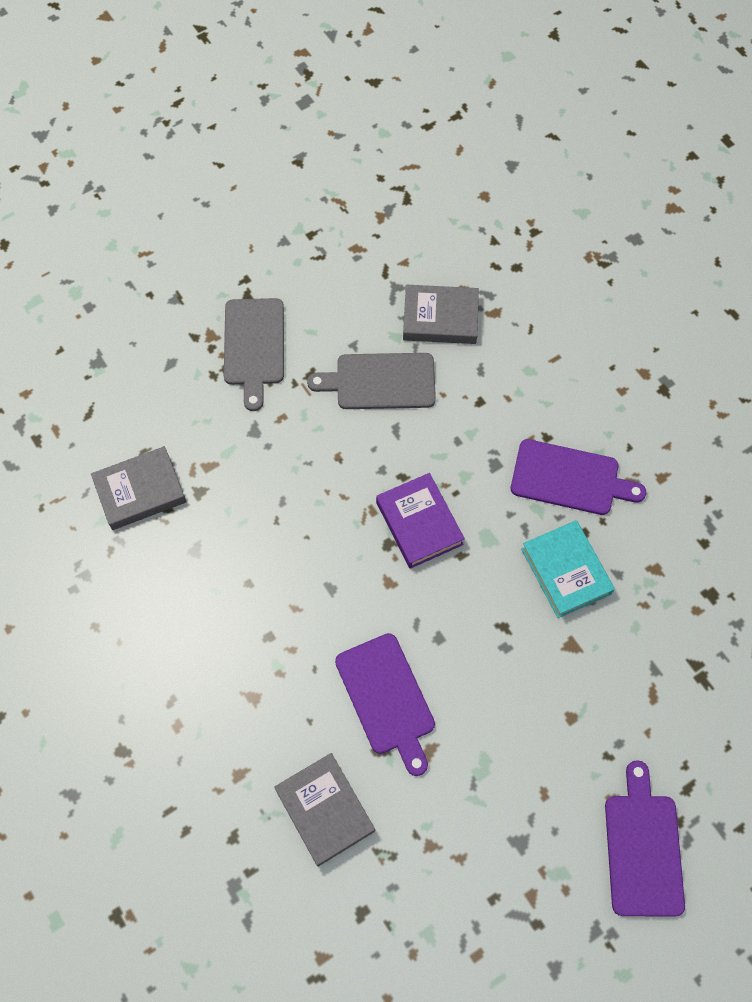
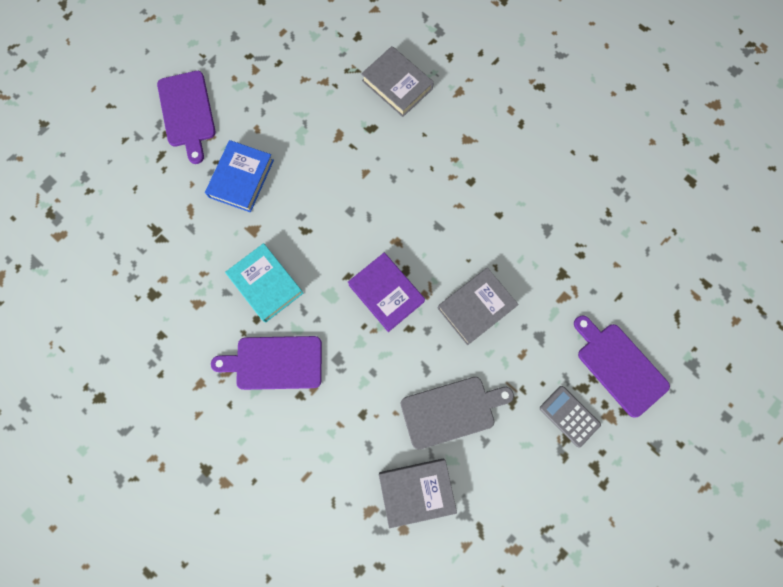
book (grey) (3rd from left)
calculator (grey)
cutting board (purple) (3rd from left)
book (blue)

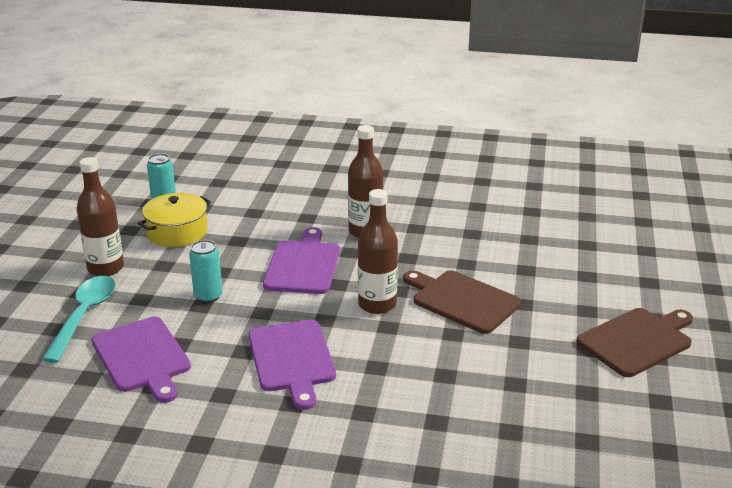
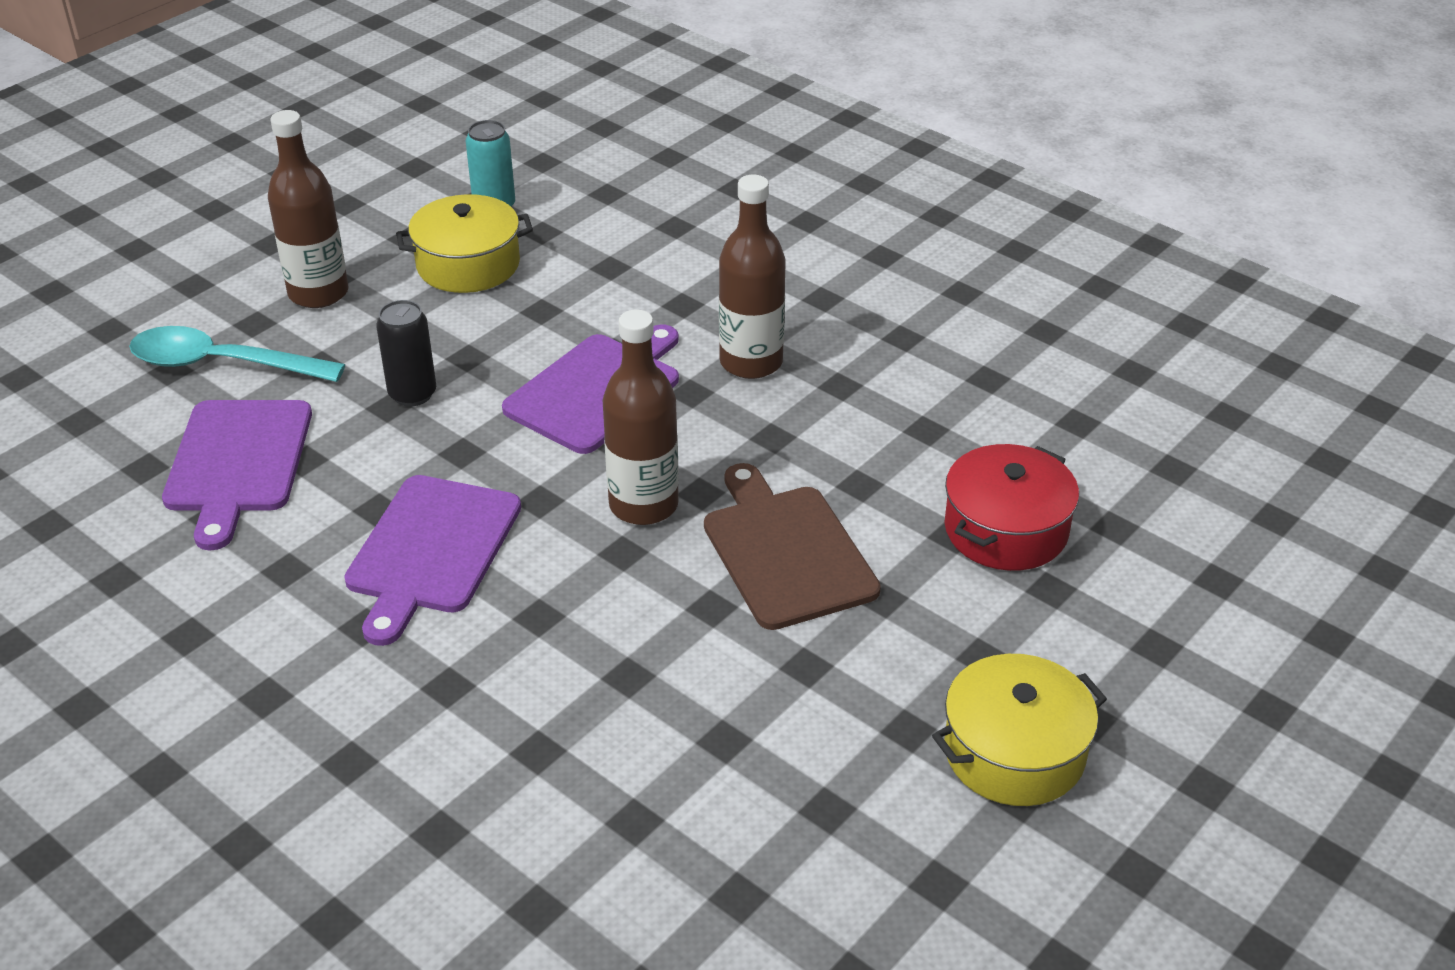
spoon (turquoise)
can (black)
pot (yellow) (2nd from left)
pot (red)

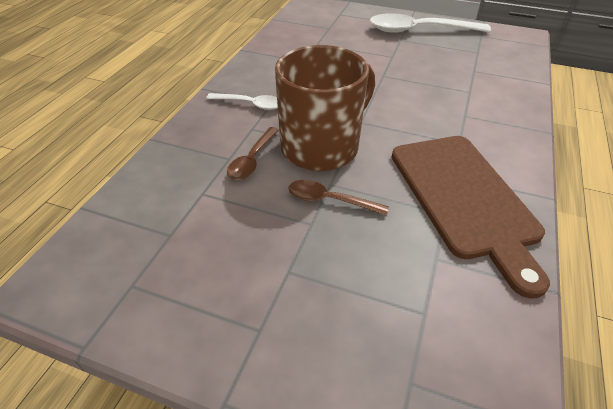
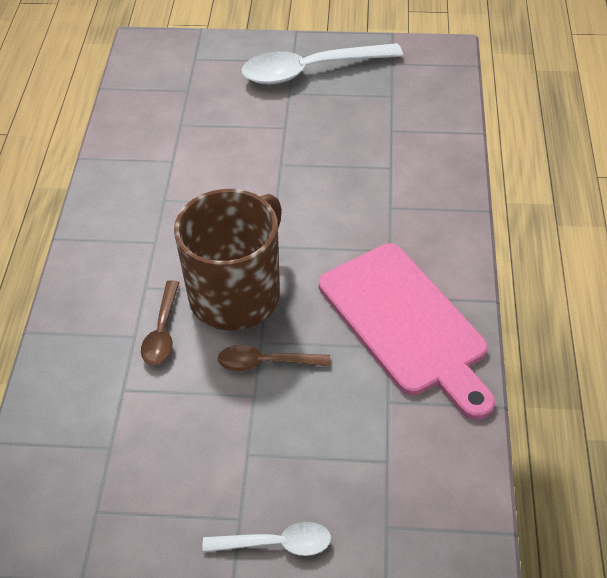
spoon (white) (1st from left)
cutting board (pink)

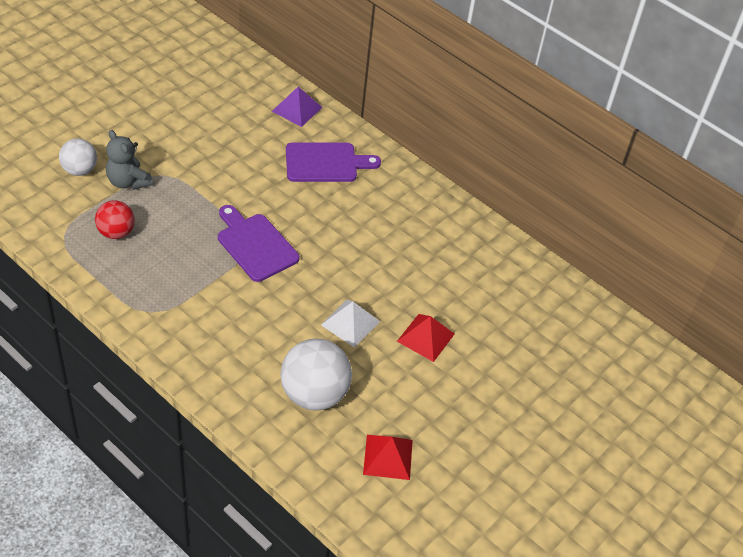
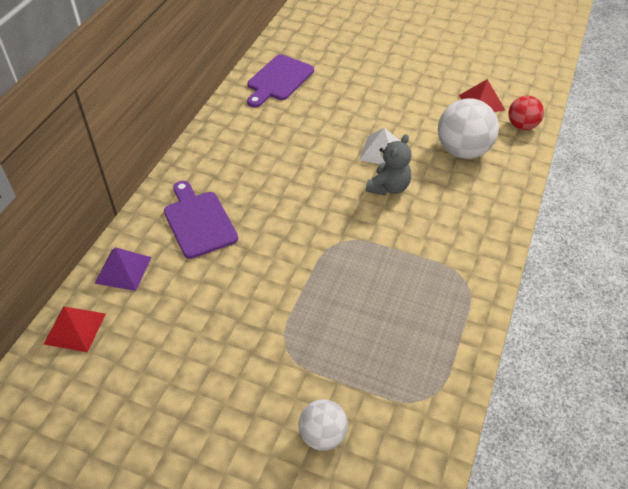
ball (red)
teddy bear (grey)
cutting board (purple) (2nd from left)
pyramid (red) (1st from left)

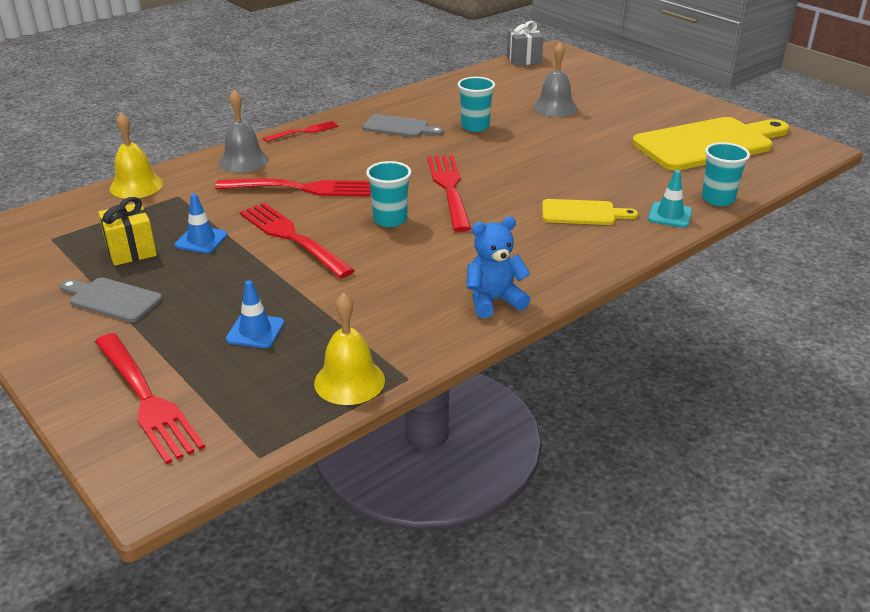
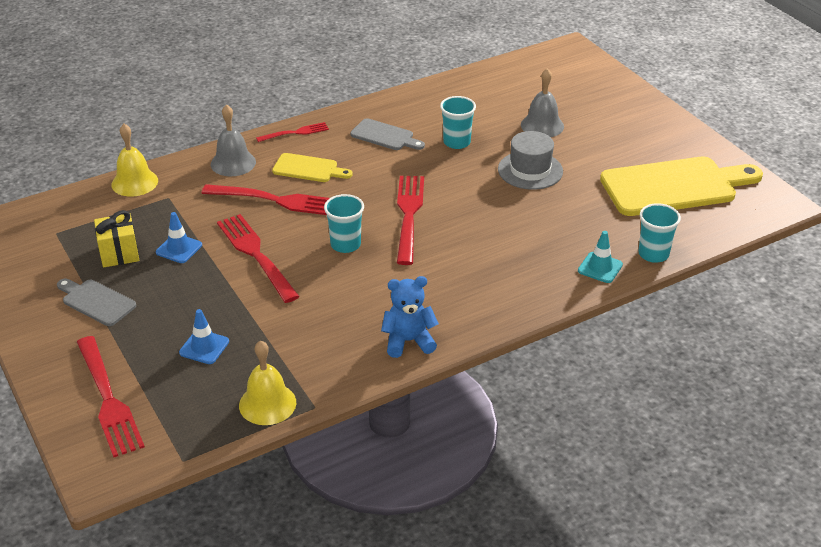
gift (grey)
cutting board (yellow) (1st from left)
hat (grey)

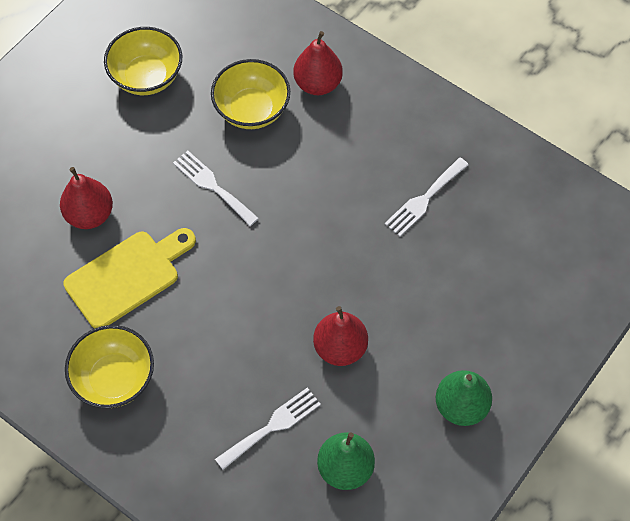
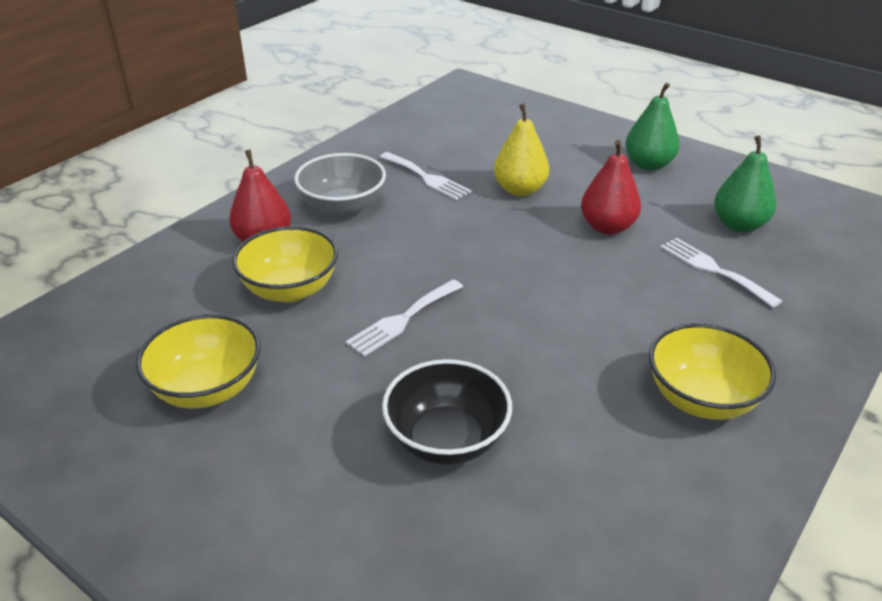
bowl (black)
cutting board (yellow)
bowl (grey)
pear (yellow)

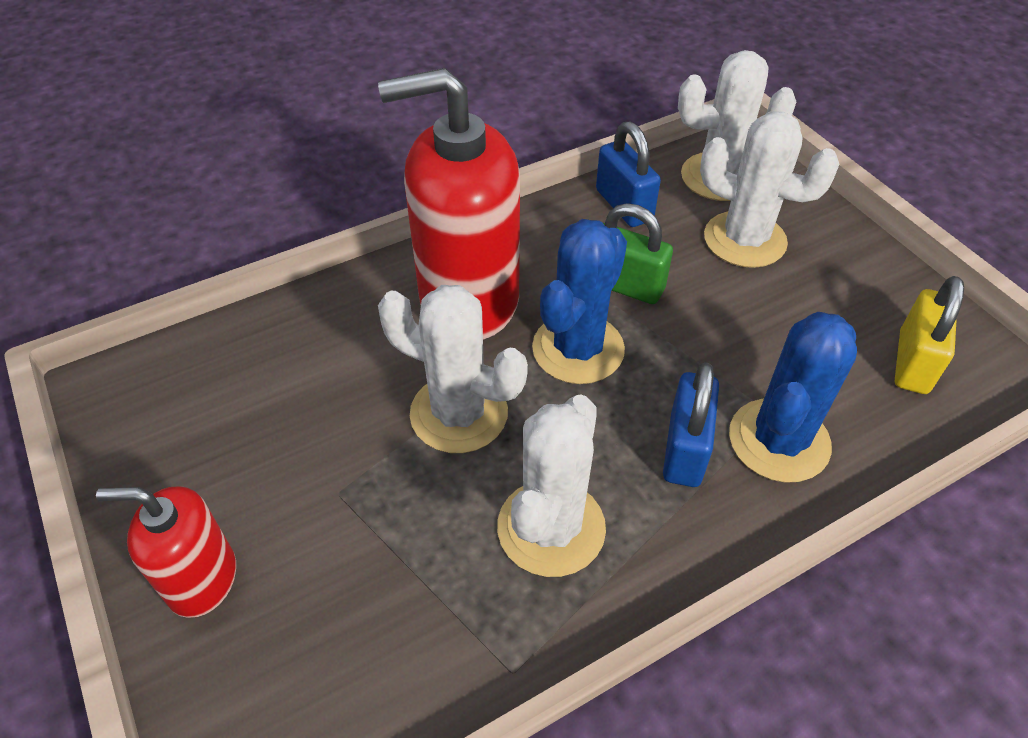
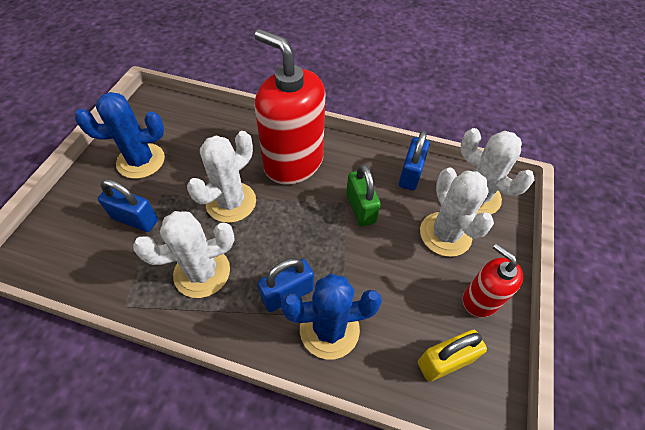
soap dispenser (red) (2nd from left)
cactus (white) (2nd from left)
cactus (blue) (1st from left)
padlock (blue) (1st from left)

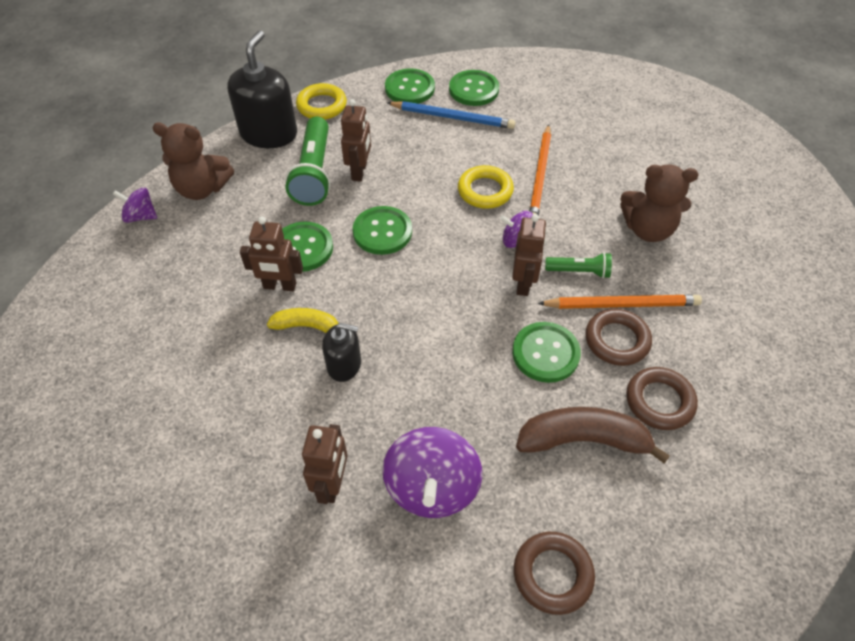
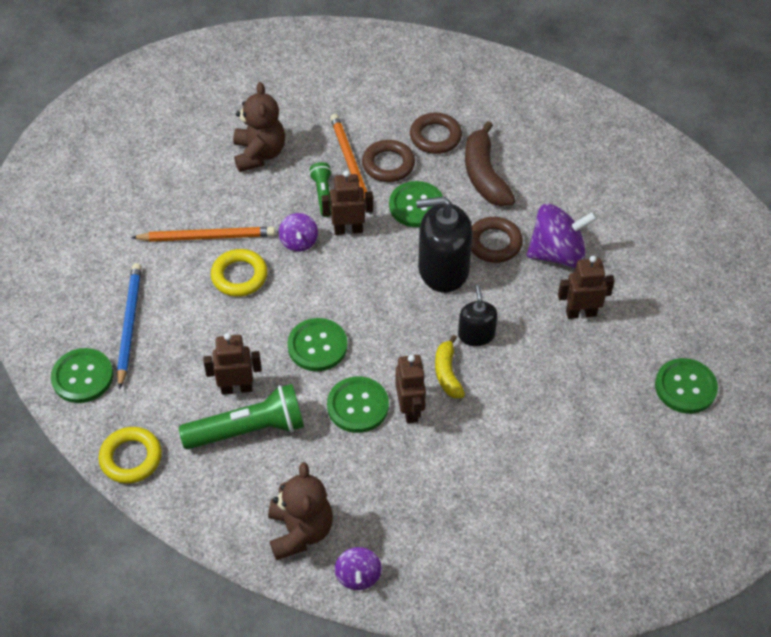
soap dispenser (black) (1st from left)
button (green) (5th from left)
ring (brown) (3rd from left)

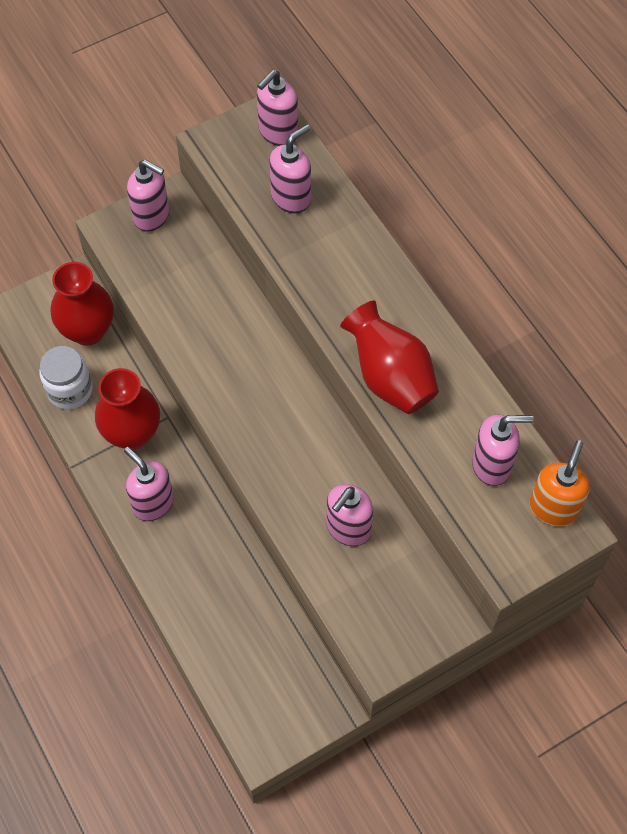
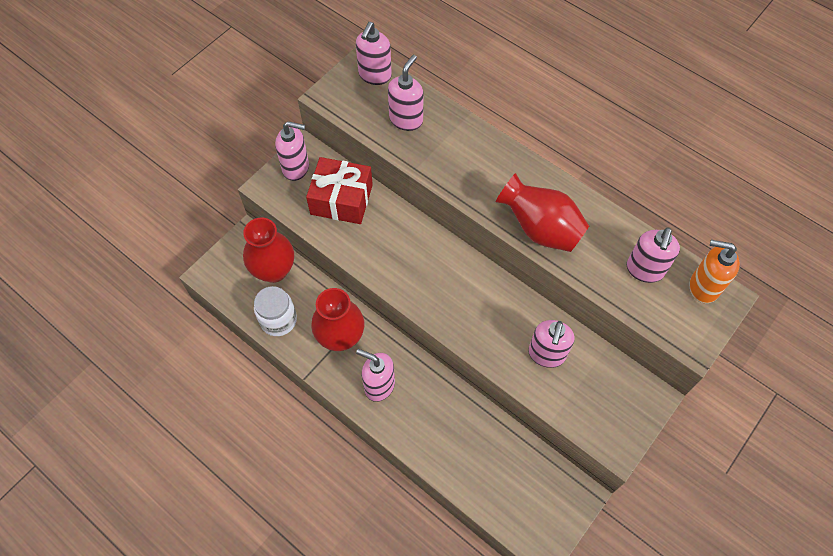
soap dispenser (pink) (6th from left)
soap dispenser (orange)
gift (red)

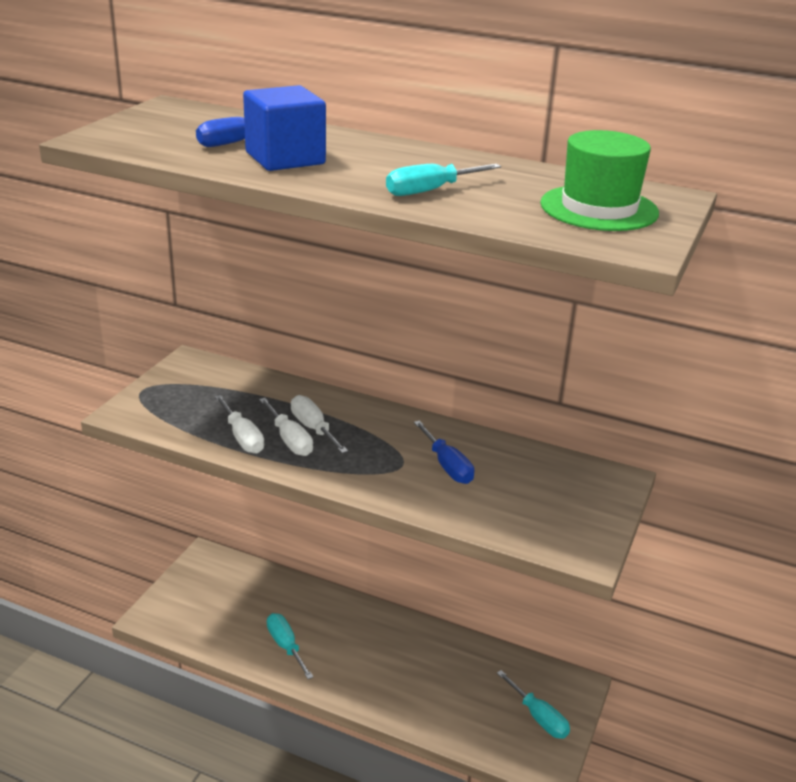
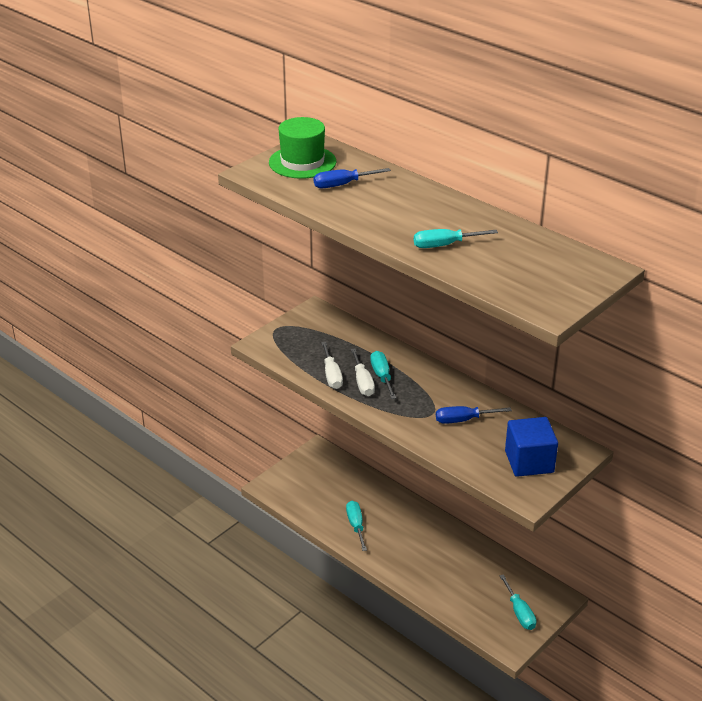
cube (blue)
screwdriver (turquoise) (2nd from left)
screwdriver (blue) (2nd from left)
hat (green)

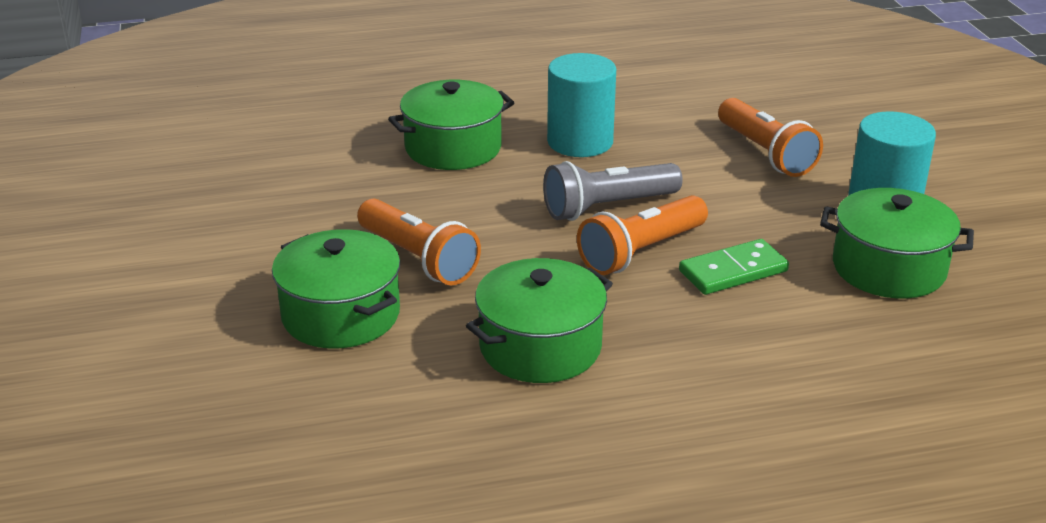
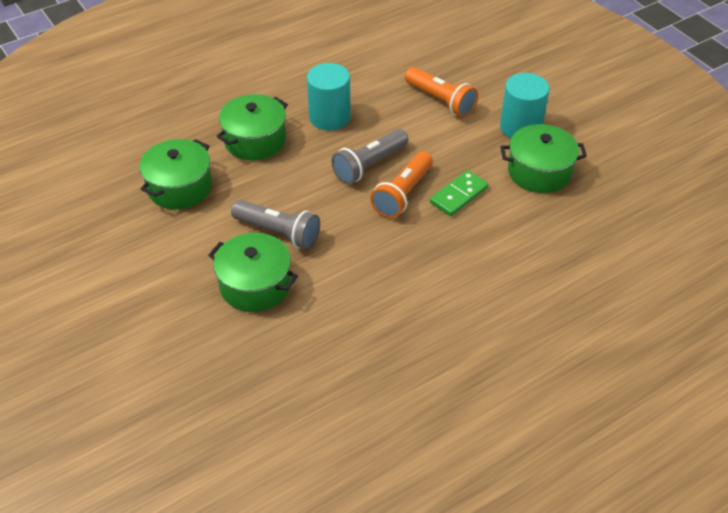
flashlight (grey) (1st from left)
pot (green) (1st from left)

